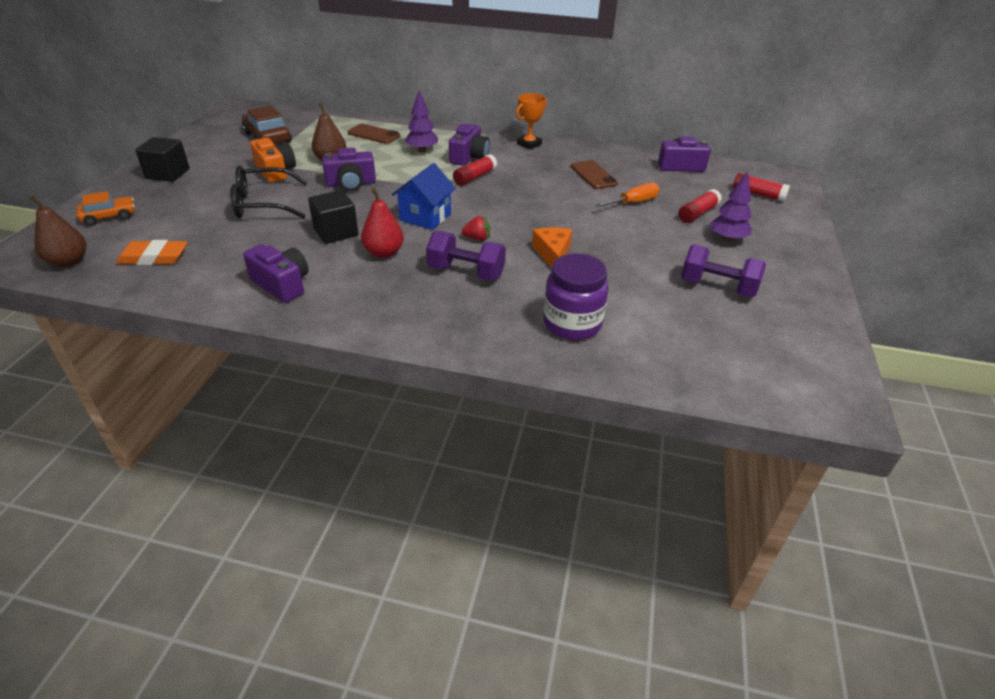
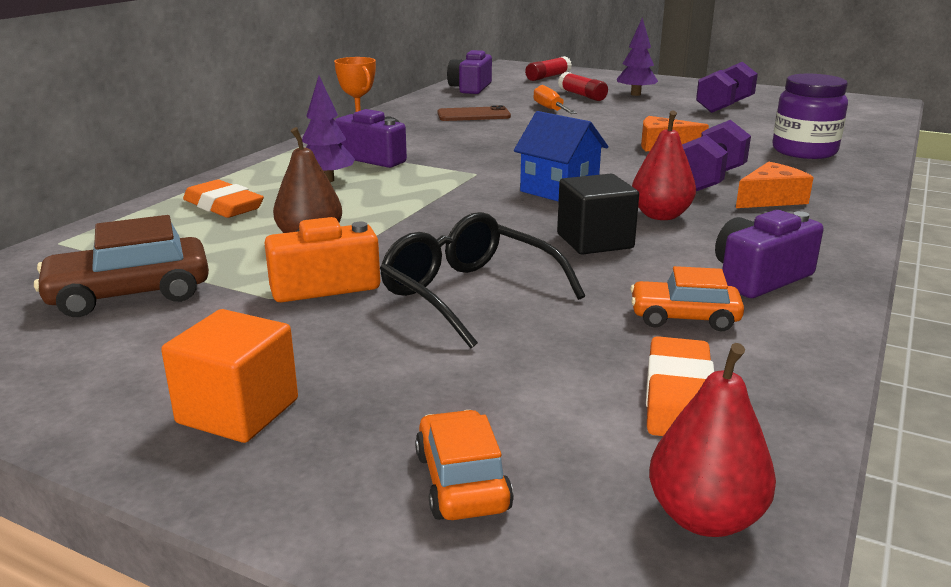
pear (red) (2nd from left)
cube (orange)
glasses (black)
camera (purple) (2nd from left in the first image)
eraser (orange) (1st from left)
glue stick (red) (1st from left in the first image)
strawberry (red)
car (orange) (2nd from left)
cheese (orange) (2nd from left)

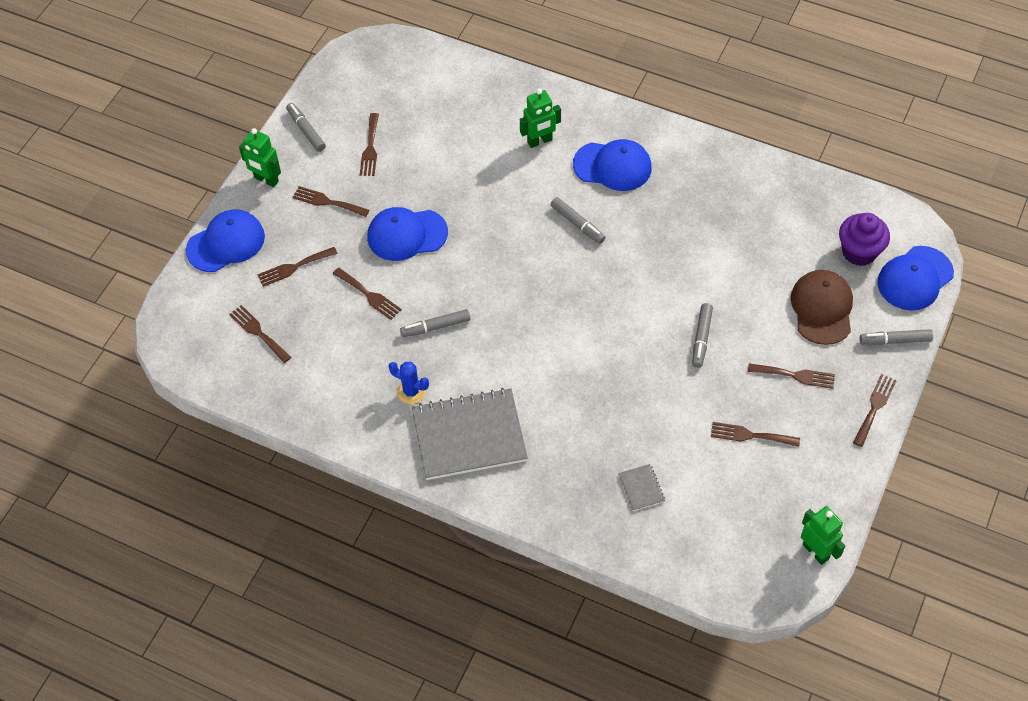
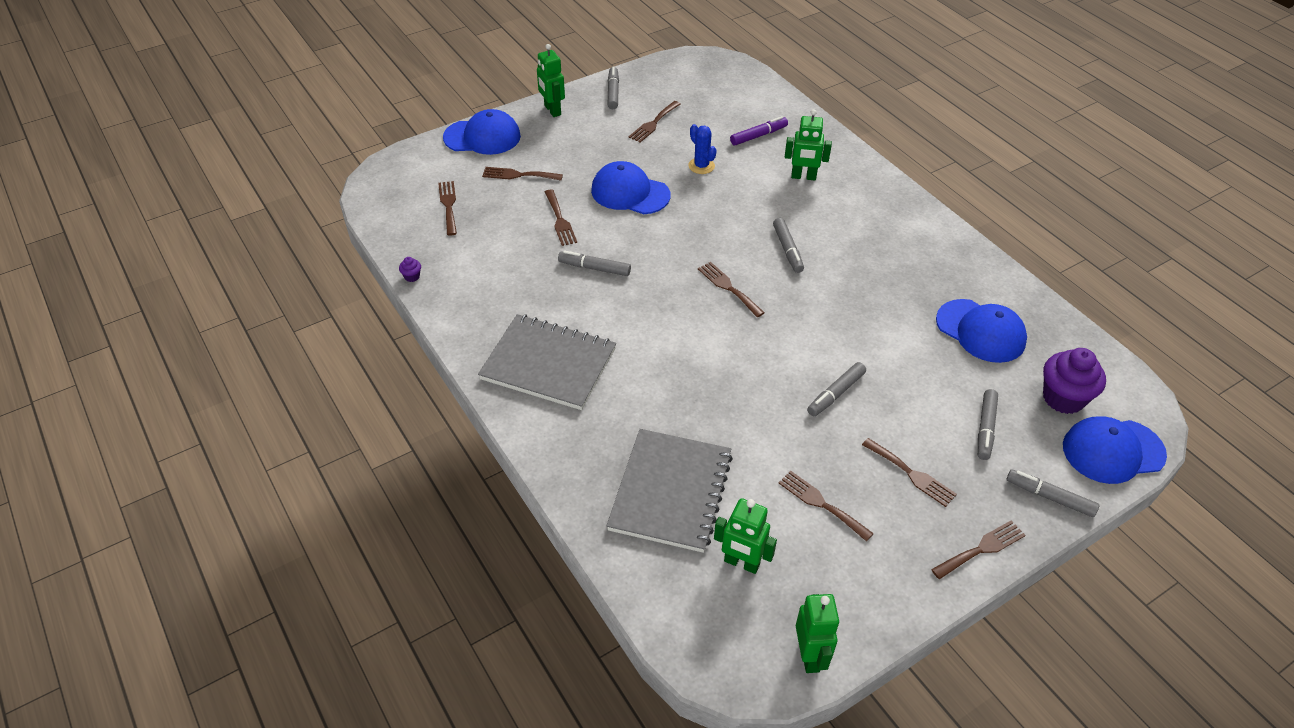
fork (brown) (5th from left)
cactus (blue)
cap (blue) (3rd from left)
notebook (grey) (2nd from left)
marker (grey) (5th from left)
cupcake (purple) (1st from left)
robot (green) (2nd from left)
marker (purple)

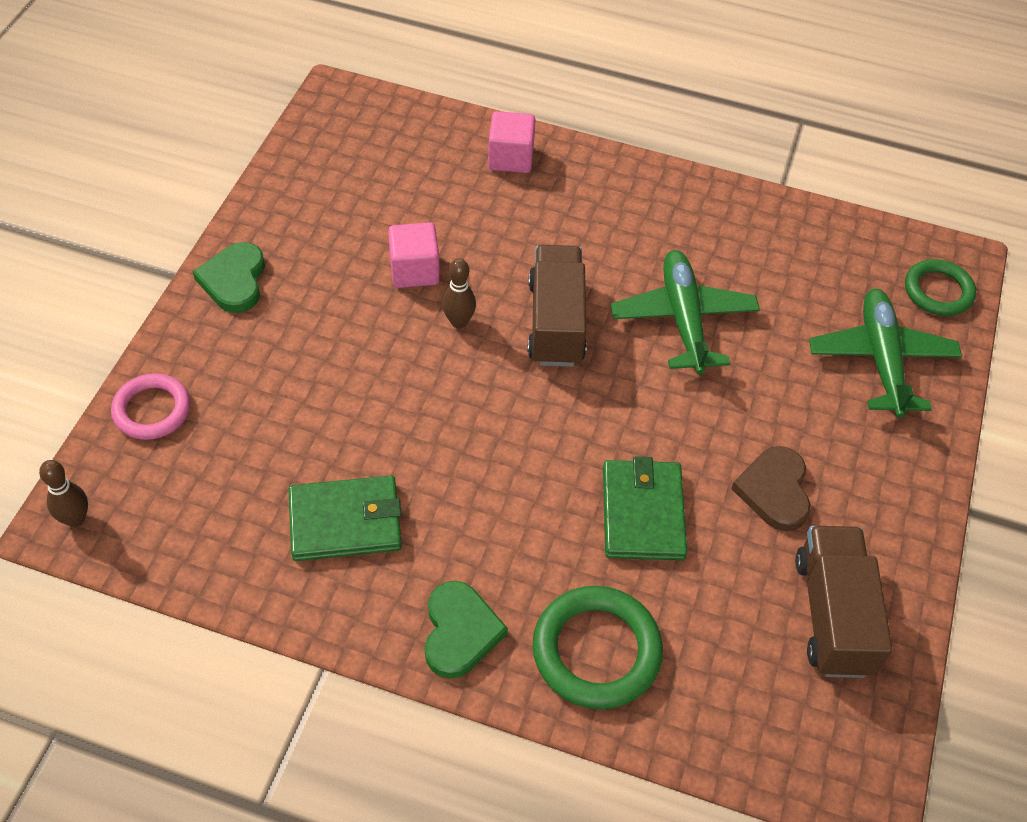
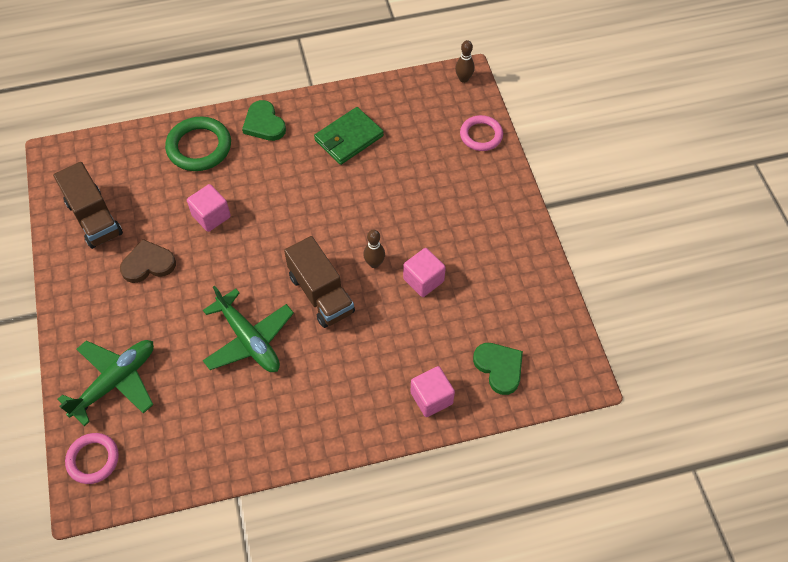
heart (green) (2nd from left)
cube (pink) (1st from left)
heart (brown)
plane (green) (1st from left)
ring (pink) (1st from left)

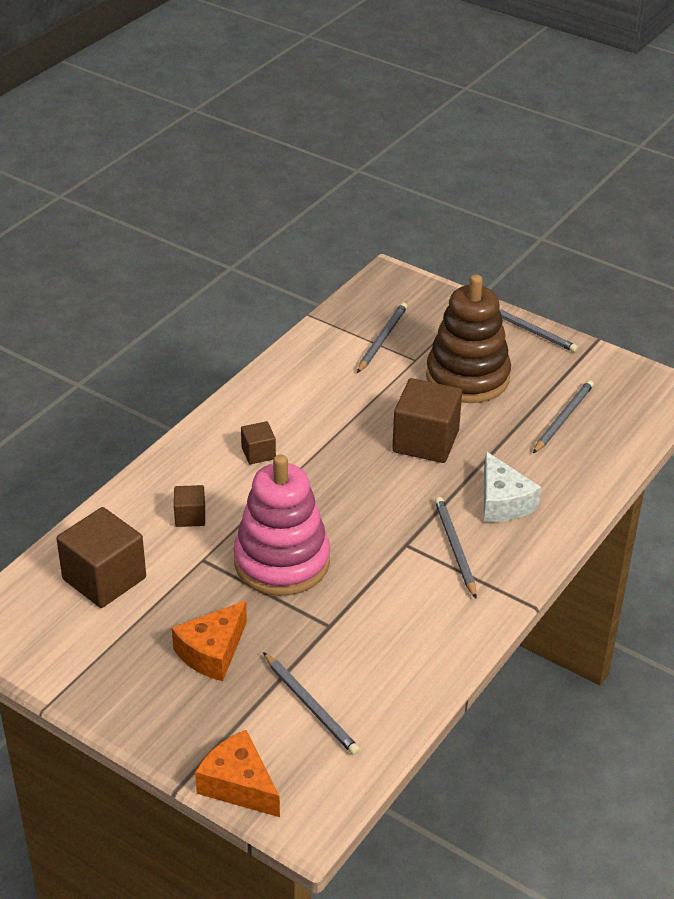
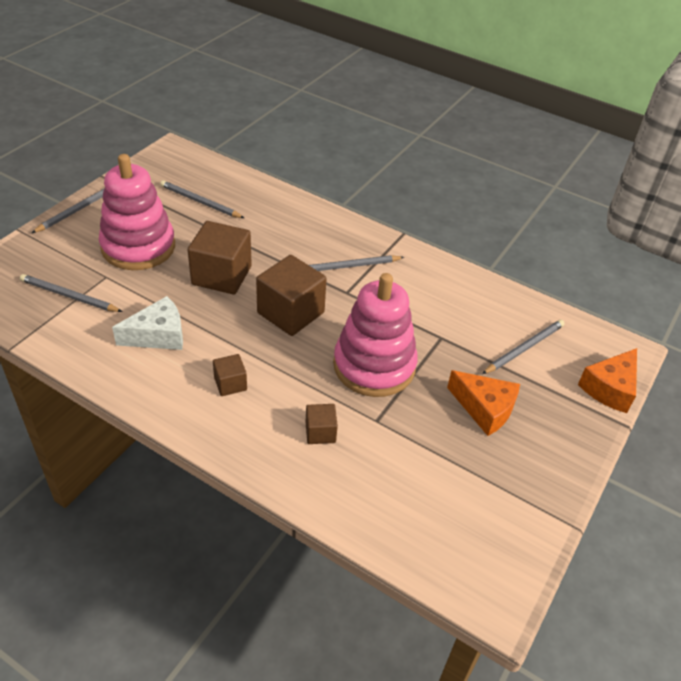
cube (brown) (3rd from left)
stacking toy (pink) (1st from left)
cheese (white)

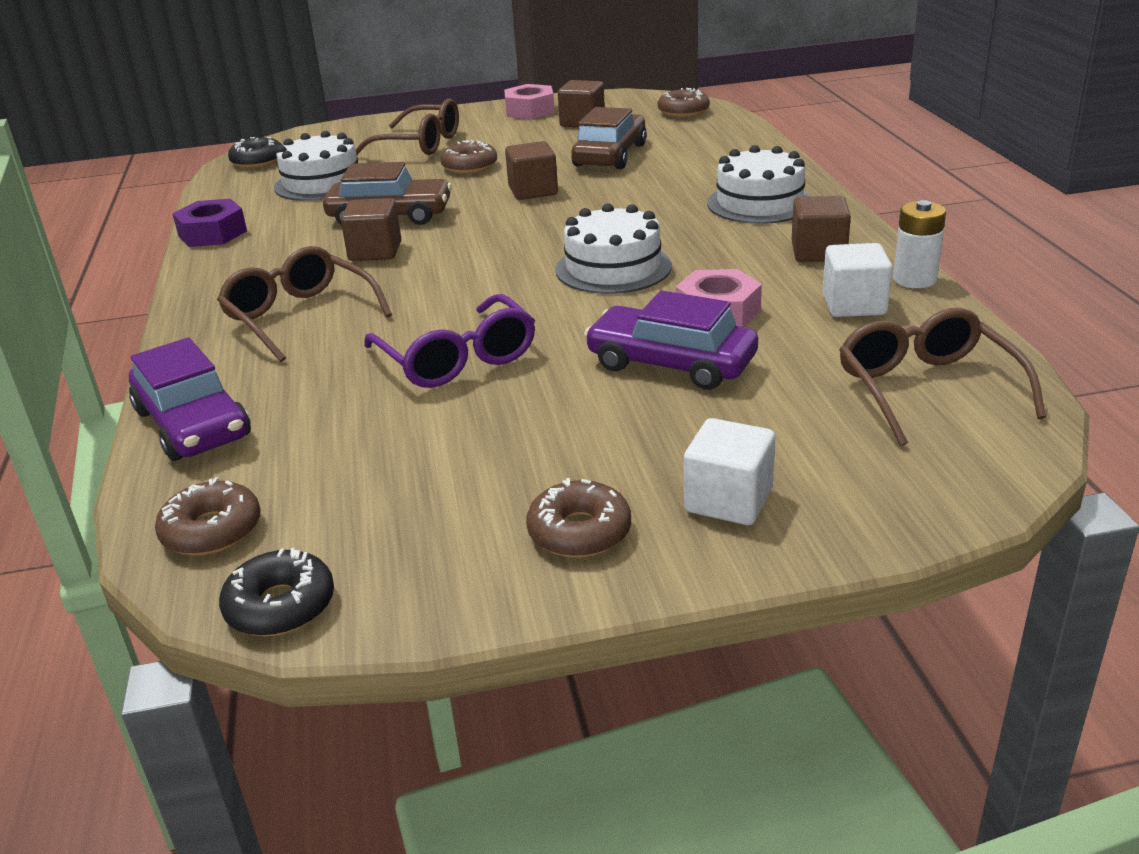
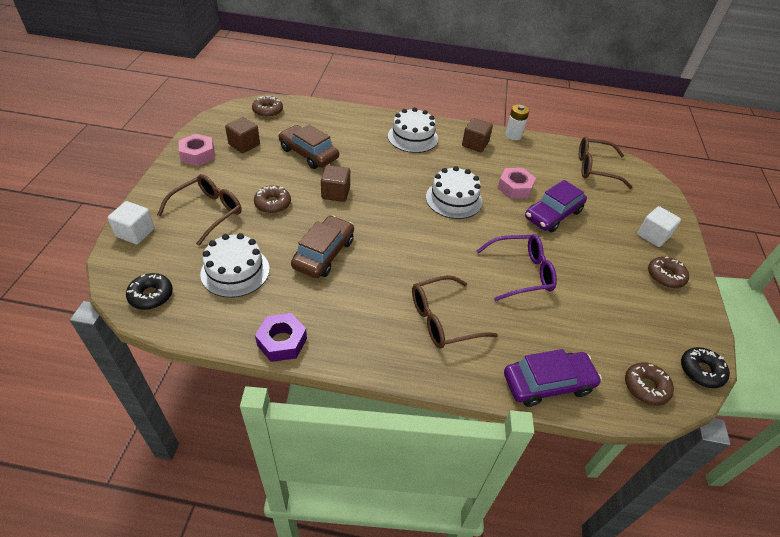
cube (brown) (1st from left in the first image)
cube (white) (1st from left)

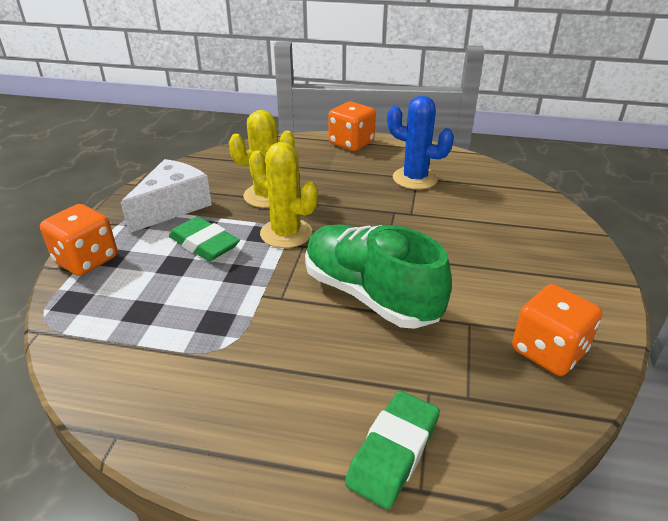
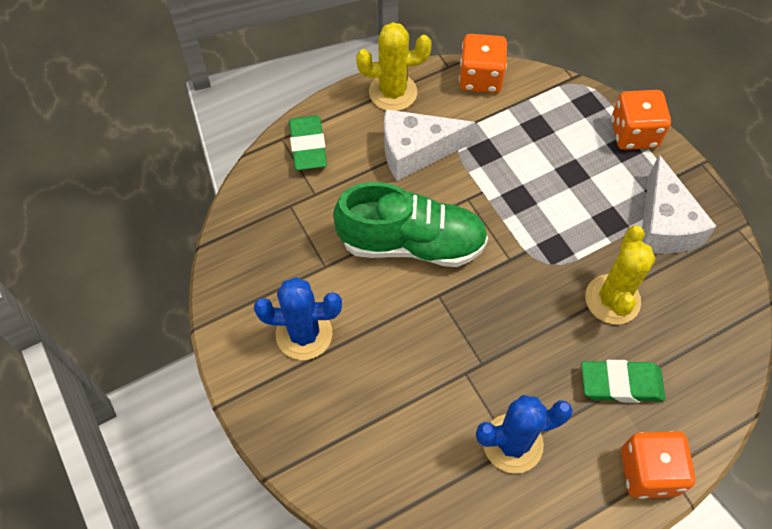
eraser (green) (2nd from left)
cactus (yellow) (1st from left)
dice (orange) (1st from left)
cactus (blue) (1st from left)
cheese (white) (1st from left)

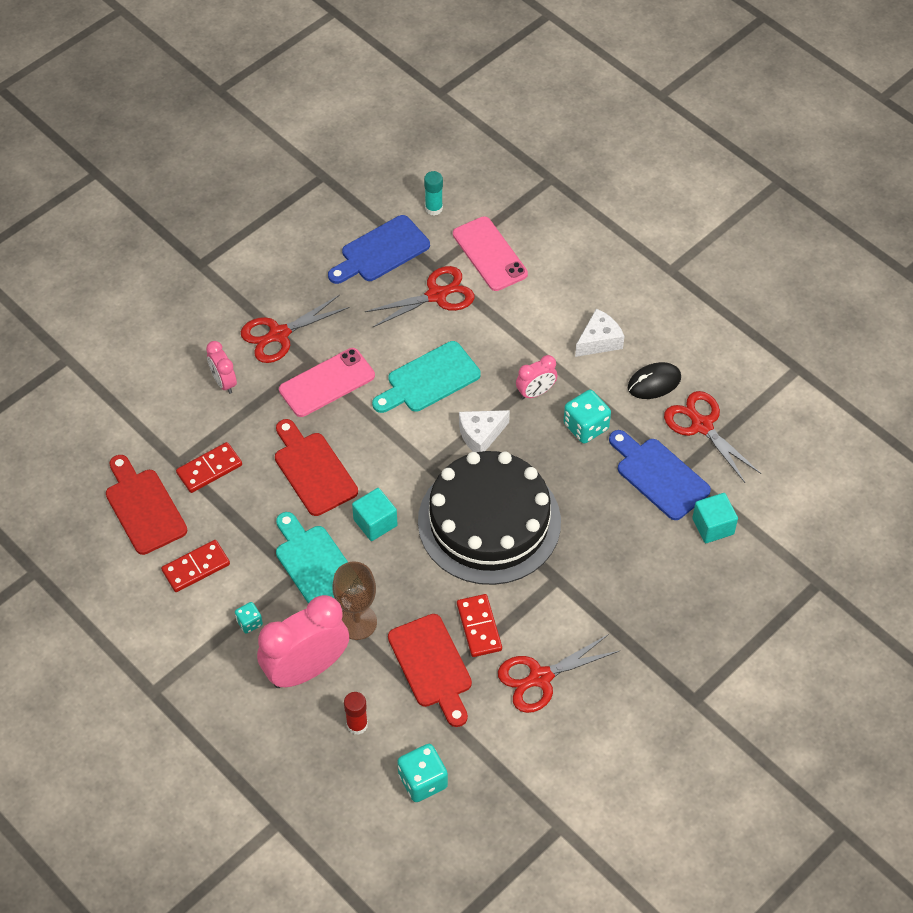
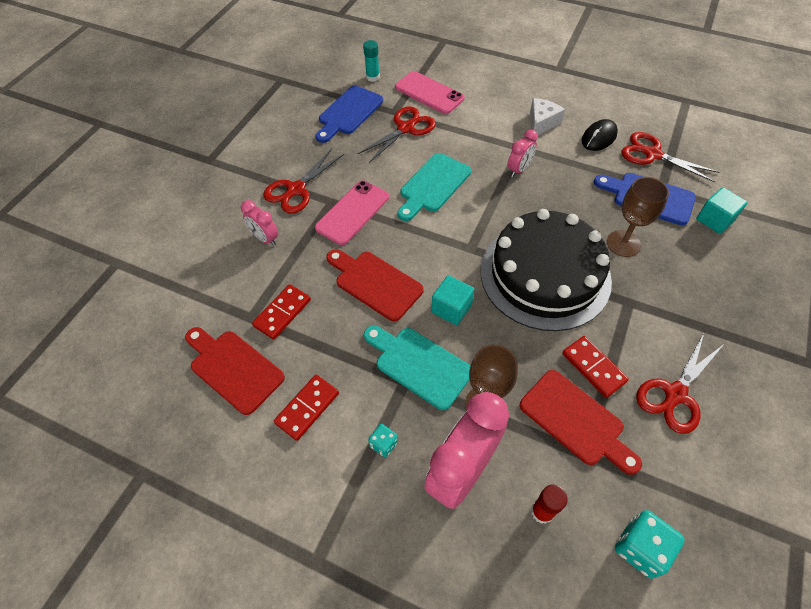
cheese (white) (1st from left in the first image)
dice (turquoise) (3rd from left in the first image)
goblet (brown) (2nd from left)

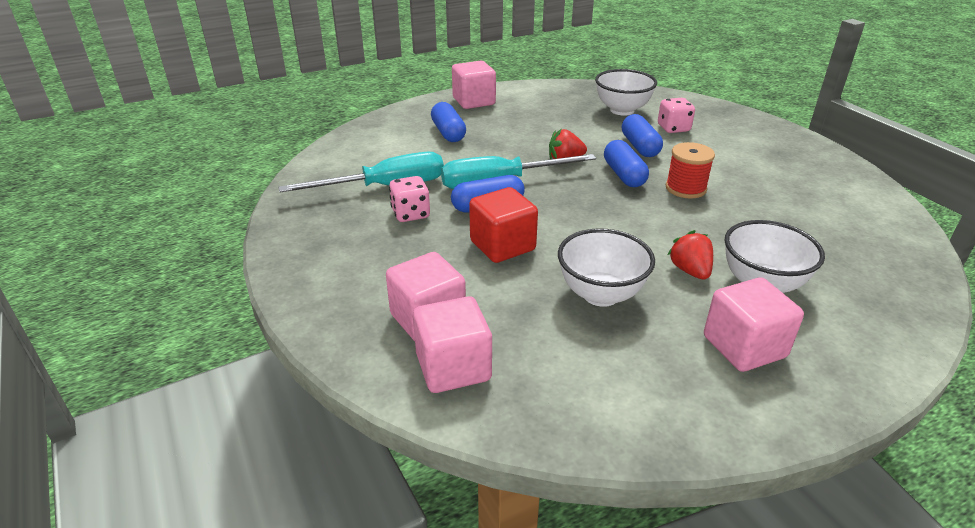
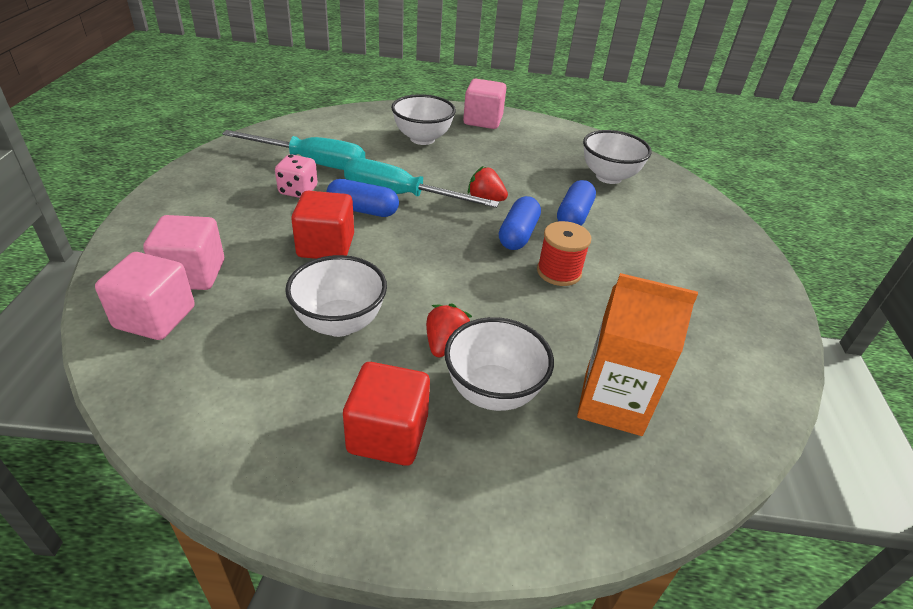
bowl (white) (2nd from left)
dice (pink) (2nd from left in the first image)
cube (red) (2nd from left)
carton (orange)

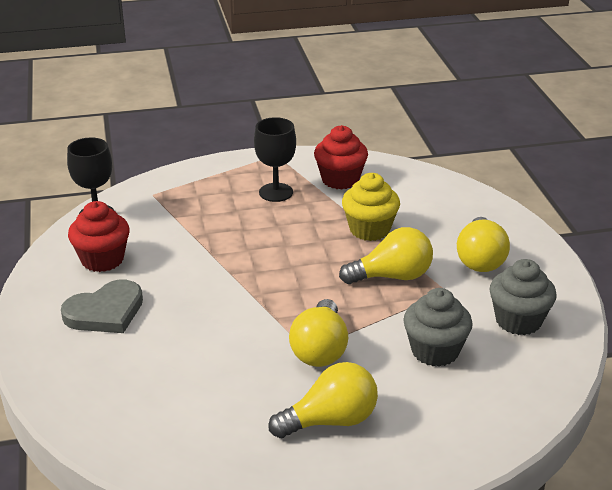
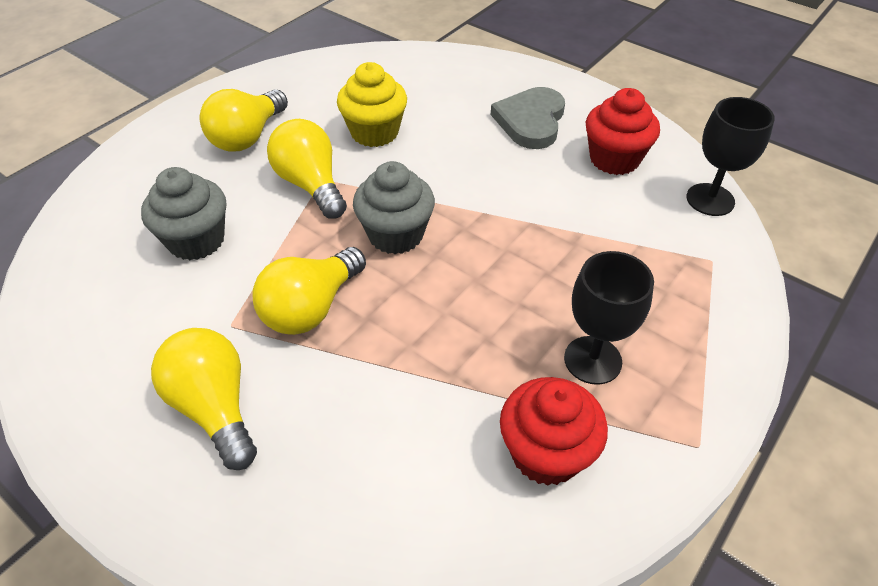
cupcake (yellow)
cupcake (grey) (2nd from left)

